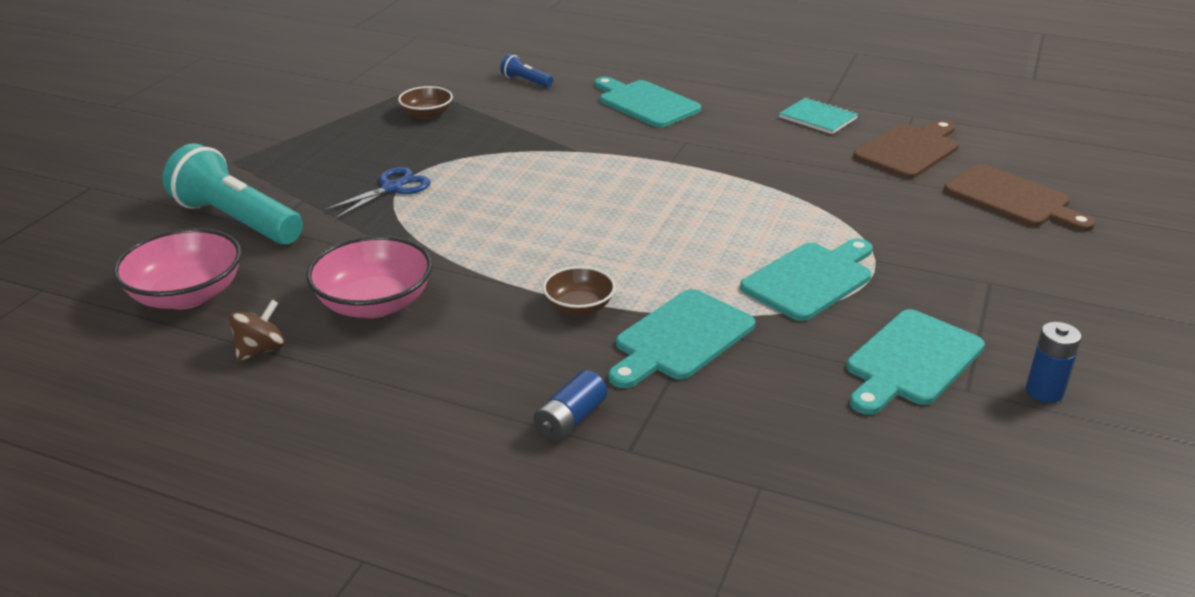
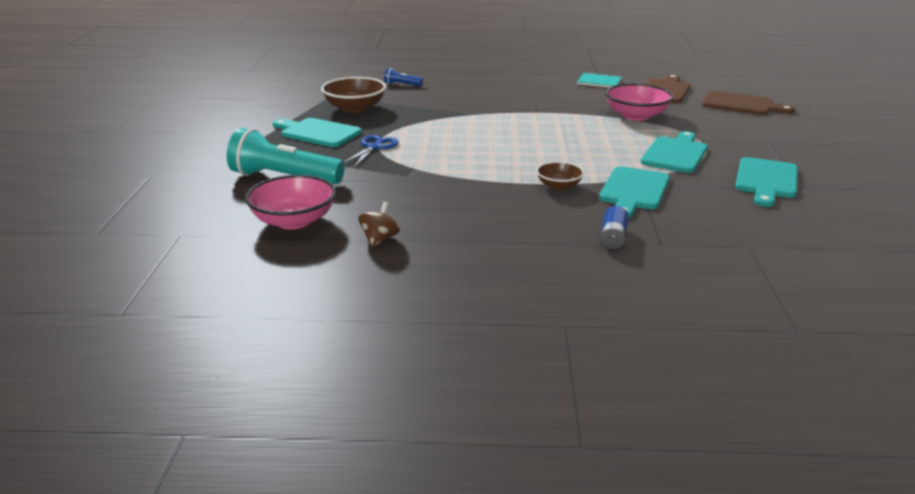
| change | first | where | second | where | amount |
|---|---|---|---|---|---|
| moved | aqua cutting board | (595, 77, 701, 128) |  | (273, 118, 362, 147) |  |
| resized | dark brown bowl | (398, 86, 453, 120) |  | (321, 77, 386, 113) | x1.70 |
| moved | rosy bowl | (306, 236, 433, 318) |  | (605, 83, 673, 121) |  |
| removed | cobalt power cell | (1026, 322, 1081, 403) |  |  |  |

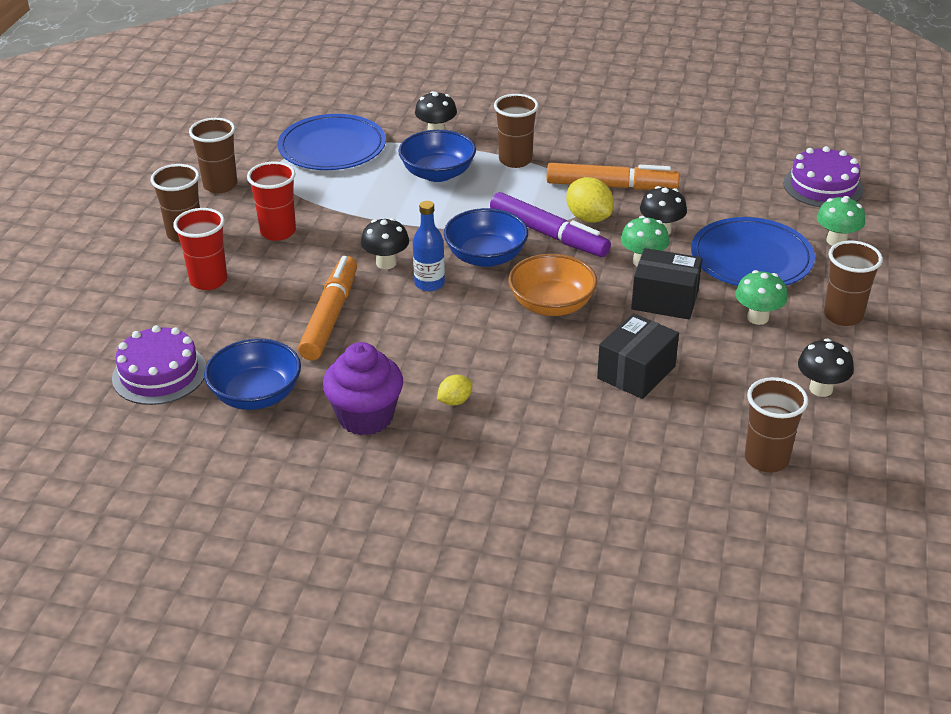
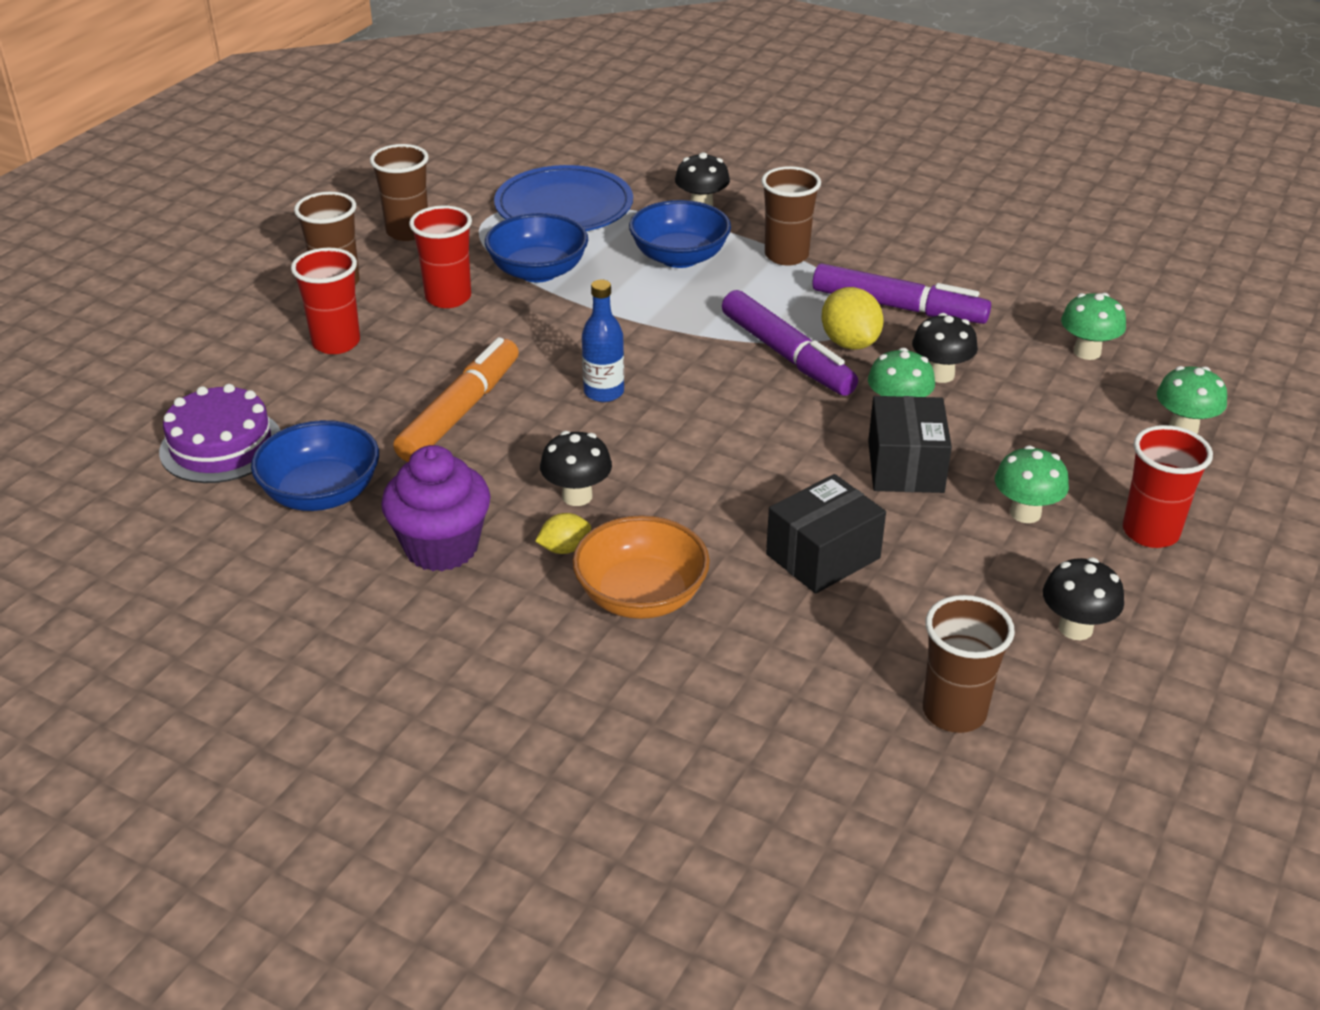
| change | first | where | second | where | amount |
|---|---|---|---|---|---|
| moved | cobalt bowl | (444, 208, 528, 267) |  | (485, 213, 588, 283) |  |
| moved | jet-black mushroom | (361, 218, 409, 269) |  | (540, 431, 612, 506) |  |
| moved | bright orange bowl | (508, 254, 597, 316) |  | (572, 515, 710, 619) |  |
| recoloured | bright orange felt pen | (547, 163, 680, 190) | violet felt pen | (813, 263, 991, 324) |  |
| turned | jet-black package | (631, 248, 702, 319) |  | (868, 396, 952, 493) | 60 degrees clockwise |
| added |  |  | green mushroom | (1061, 293, 1126, 360) |  |
| recoloured | dark brown cup | (824, 241, 883, 326) | crimson cup | (1123, 425, 1213, 548) |  |
| removed | cobalt flat dish | (691, 217, 815, 286) |  |  |  |
| removed | violet gateau | (783, 146, 864, 207) |  |  |  |

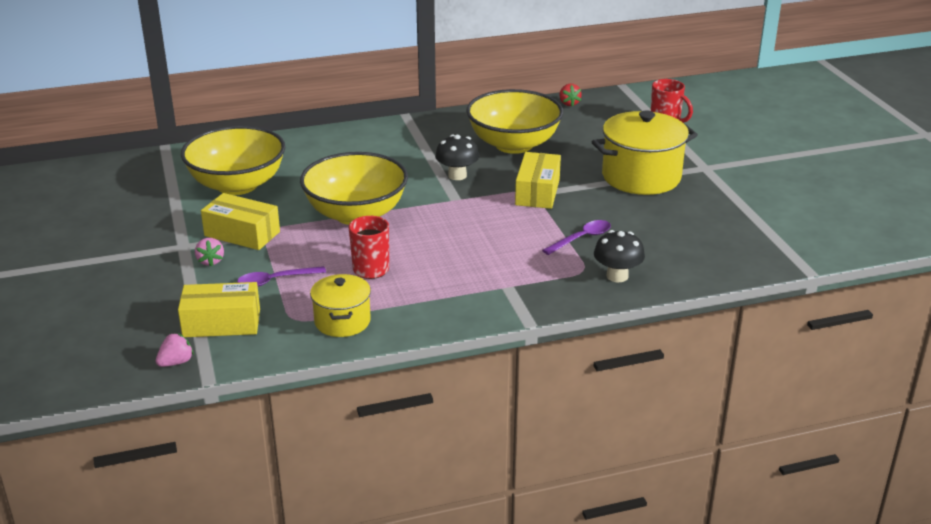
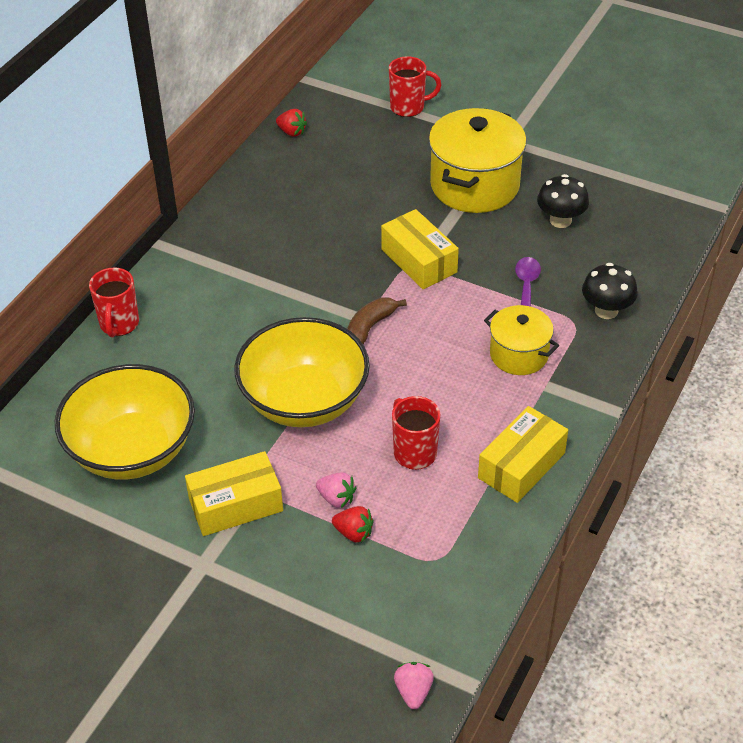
| change | first | where | second | where | amount |
|---|---|---|---|---|---|
| added |  |  | crimson coffee mug | (89, 268, 139, 338) |  |
| moved | rosy berry | (195, 238, 224, 267) |  | (316, 473, 356, 508) |  |
| replaced | violet tablespoon | (237, 266, 326, 287) | crimson berry | (332, 506, 374, 543) |  |
| added |  |  | dark brown toy banana | (347, 297, 407, 344) |  |
| moved | bright yellow package | (178, 282, 260, 337) |  | (478, 406, 568, 503) |  |
| moved | bright yellow pot | (310, 274, 371, 337) |  | (484, 305, 559, 375) |  |
| moved | jet-black mushroom | (435, 135, 479, 180) |  | (537, 174, 589, 228) |  |
| removed | bright yellow bowl | (466, 89, 563, 154) |  |  |  |

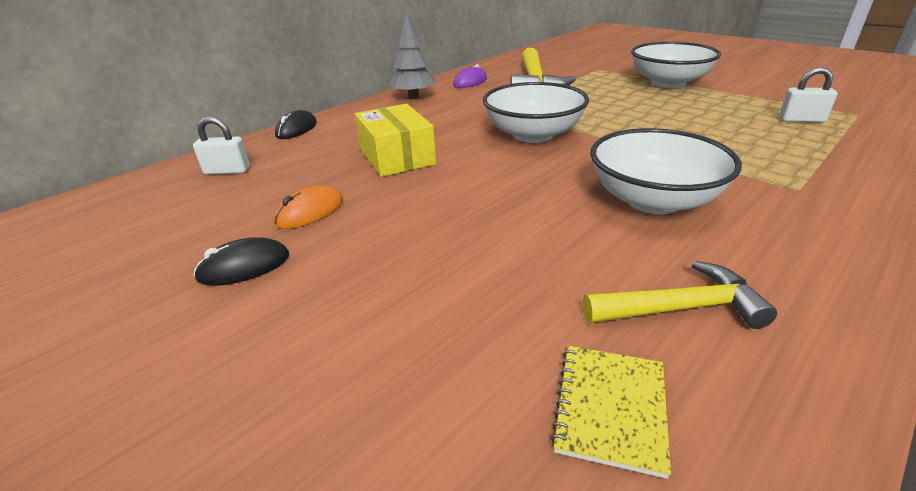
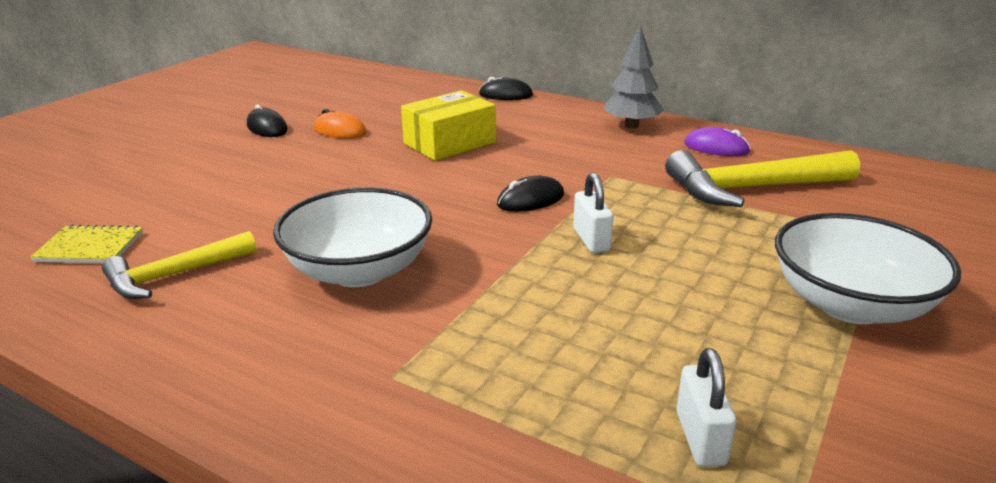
| change | first | where | second | where | amount |
|---|---|---|---|---|---|
| turned | bright yellow claw hammer | (583, 261, 777, 329) |  | (102, 231, 257, 299) | 75 degrees clockwise |
| replaced | pure white bowl | (483, 82, 589, 143) | jet-black mouse | (497, 176, 564, 212) |  |
| moved | pure white lock | (193, 117, 250, 175) |  | (573, 173, 613, 253) |  |

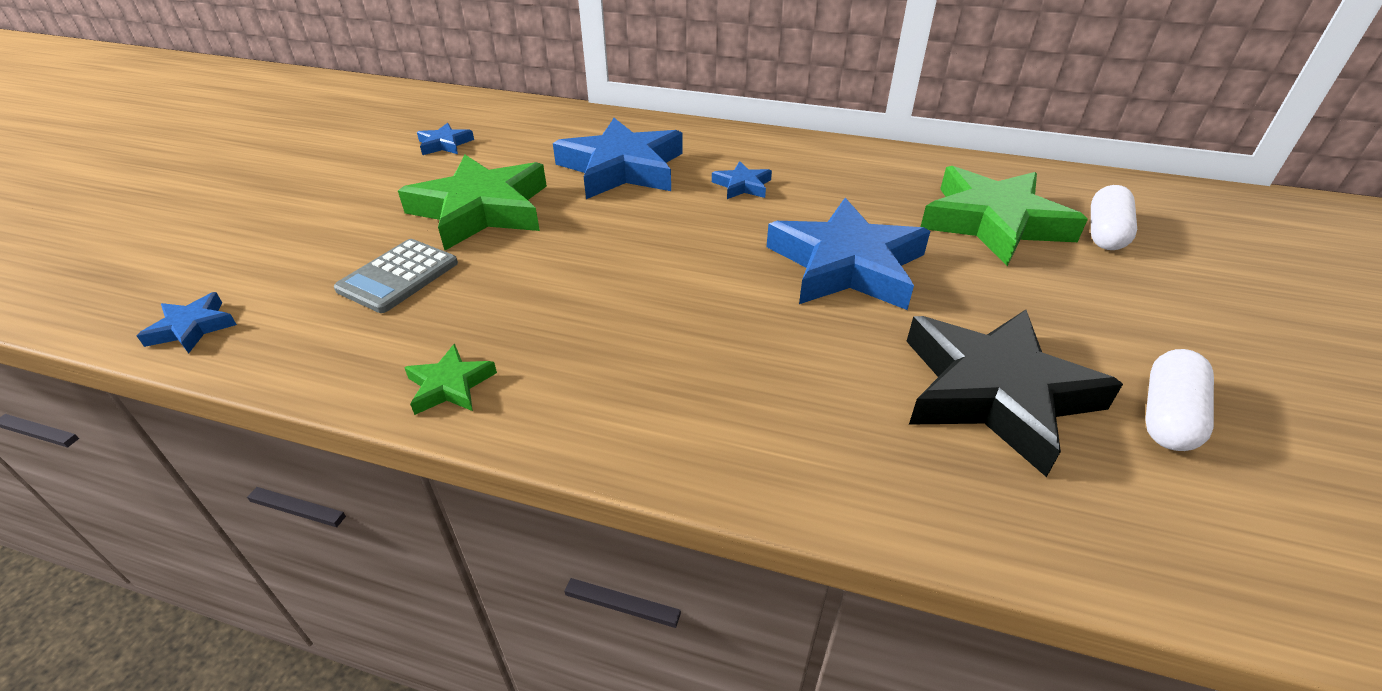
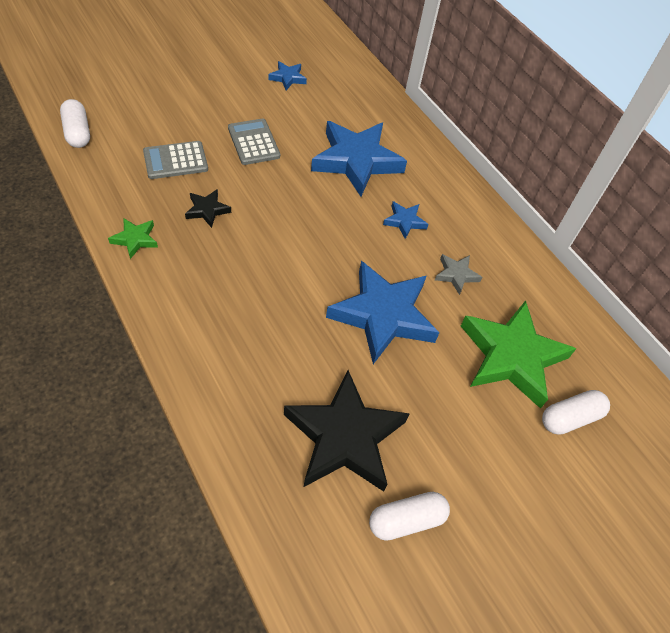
| change | first | where | second | where | amount |
|---|---|---|---|---|---|
| replaced | cobalt five-pointed star | (137, 292, 237, 353) | pure white pill shape | (60, 99, 90, 148) |  |
| added |  |  | jet-black five-pointed star | (185, 189, 231, 228) |  |
| replaced | green five-pointed star | (398, 154, 547, 250) | gray adding machine | (228, 119, 280, 165) |  |
| added |  |  | gray five-pointed star | (435, 254, 482, 295) |  |

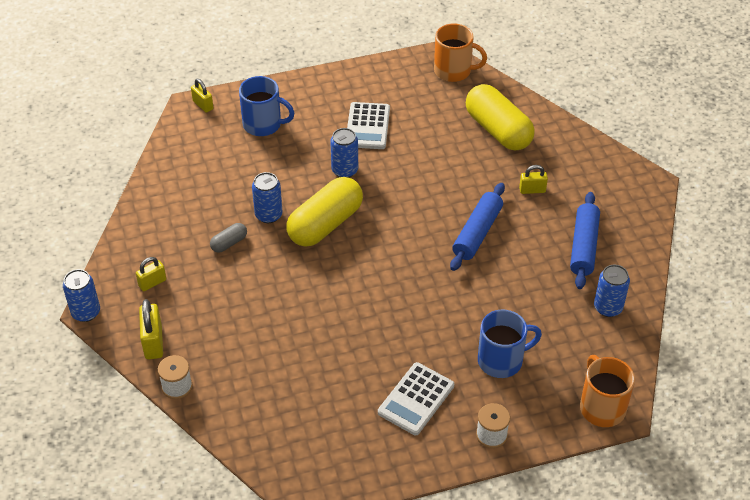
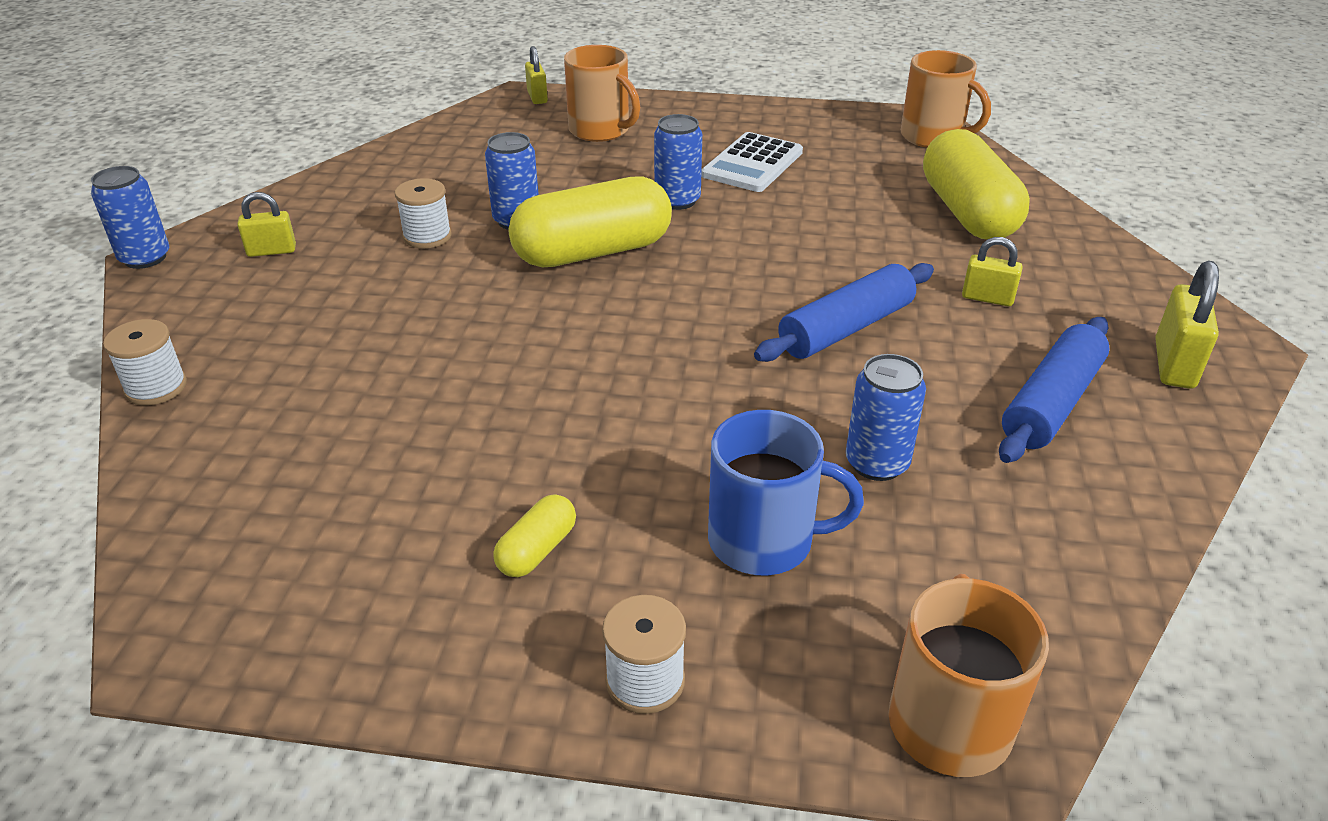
| change | first | where | second | where | amount |
|---|---|---|---|---|---|
| replaced | gray pill shape | (210, 223, 247, 253) | pure white bobbin | (395, 178, 452, 248) |  |
| replaced | pure white adding machine | (378, 362, 454, 435) | bright yellow pill shape | (493, 495, 576, 577) |  |
| recoloured | cobalt coffee mug | (239, 76, 294, 136) | bright orange coffee mug | (564, 45, 640, 142) |  |
| moved | cobalt can | (594, 265, 630, 317) |  | (846, 354, 926, 481) |  |
| moved | bright yellow lock | (139, 299, 163, 359) |  | (1155, 261, 1219, 389) |  |

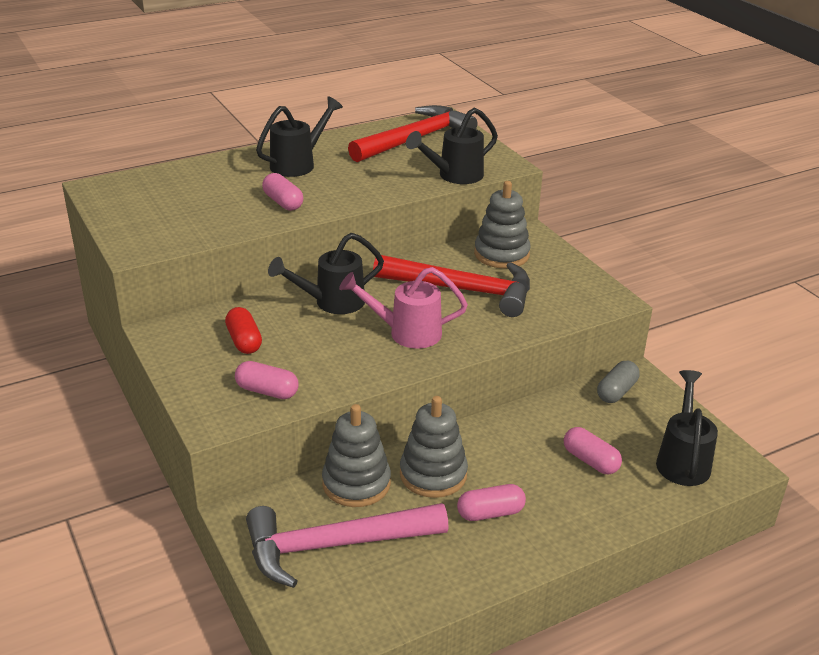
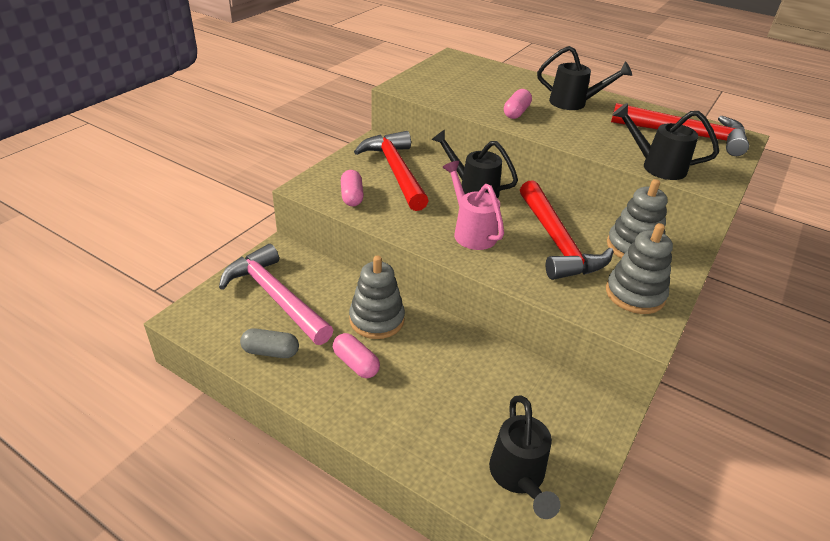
| change | first | where | second | where | amount |
|---|---|---|---|---|---|
| moved | gray pill shape | (597, 361, 640, 403) |  | (240, 328, 299, 358) |  |
| replaced | crimson pill shape | (225, 307, 262, 354) | crimson claw hammer | (354, 131, 429, 211) |  |
| turned | jet-black sprinkling can | (656, 370, 718, 486) |  | (489, 396, 561, 519) | 105 degrees clockwise |
| moved | gray ring stacker | (322, 404, 391, 507) |  | (606, 223, 673, 314) |  |
| removed | rosy pill shape | (564, 427, 622, 474) |  |  |  |

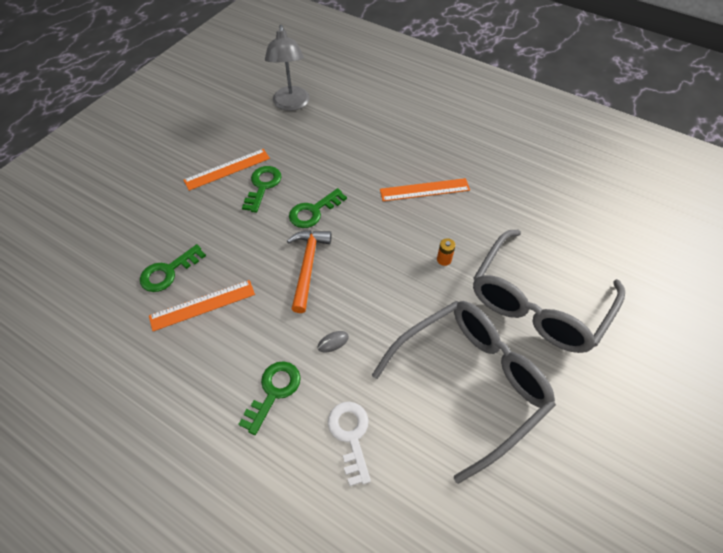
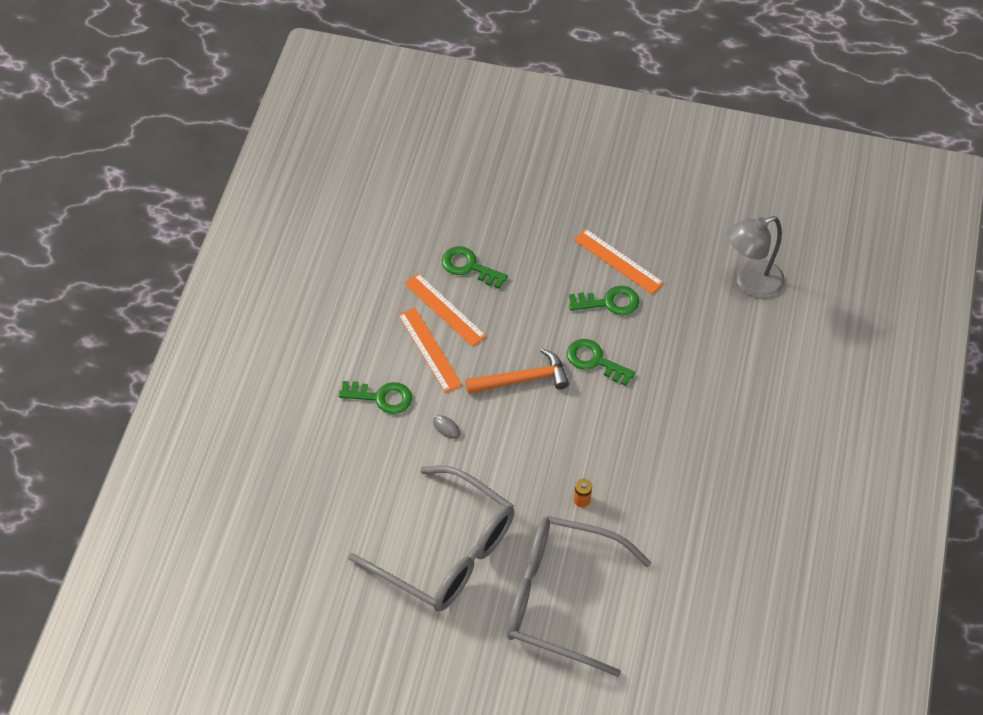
| change | first | where | second | where | amount |
|---|---|---|---|---|---|
| moved | bright orange ruler | (380, 178, 470, 201) |  | (398, 307, 462, 393) |  |
| removed | pure white latchkey | (328, 402, 371, 486) |  |  |  |

